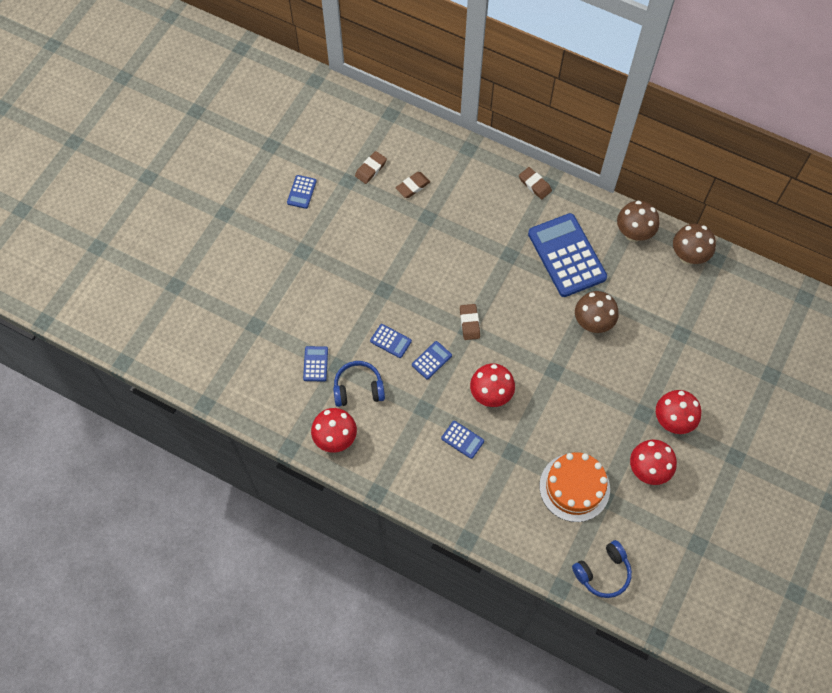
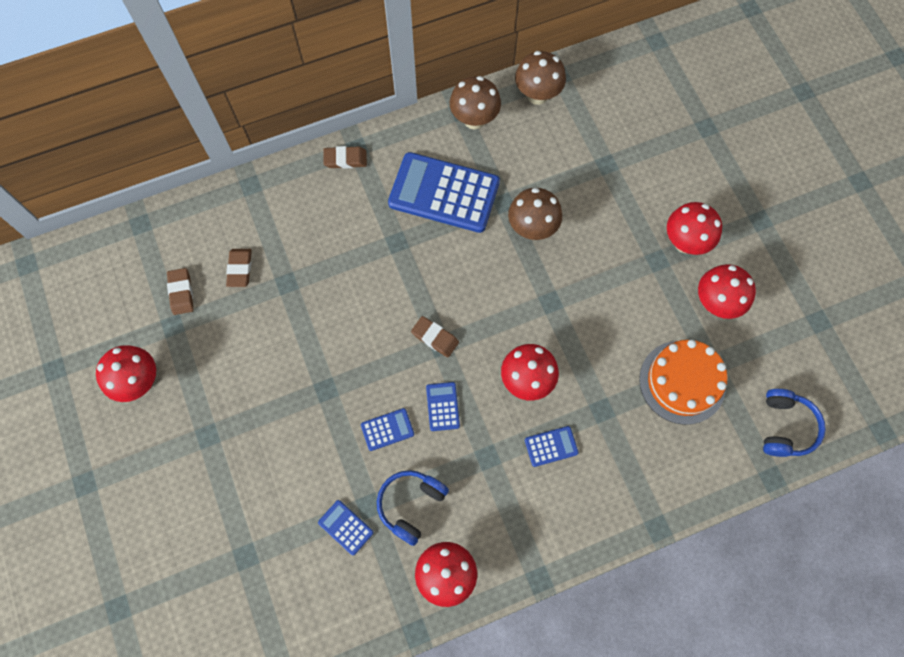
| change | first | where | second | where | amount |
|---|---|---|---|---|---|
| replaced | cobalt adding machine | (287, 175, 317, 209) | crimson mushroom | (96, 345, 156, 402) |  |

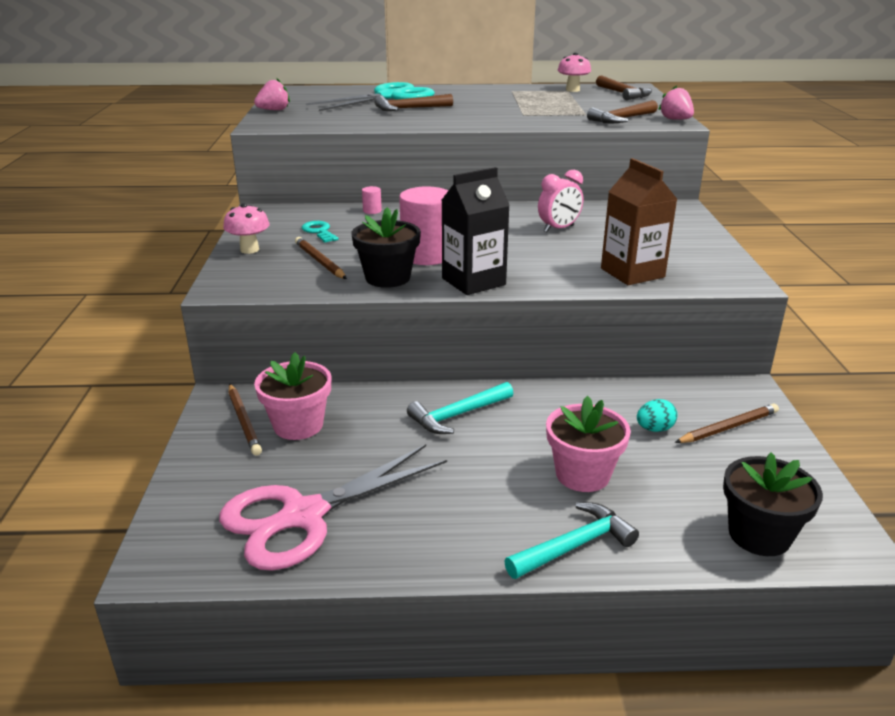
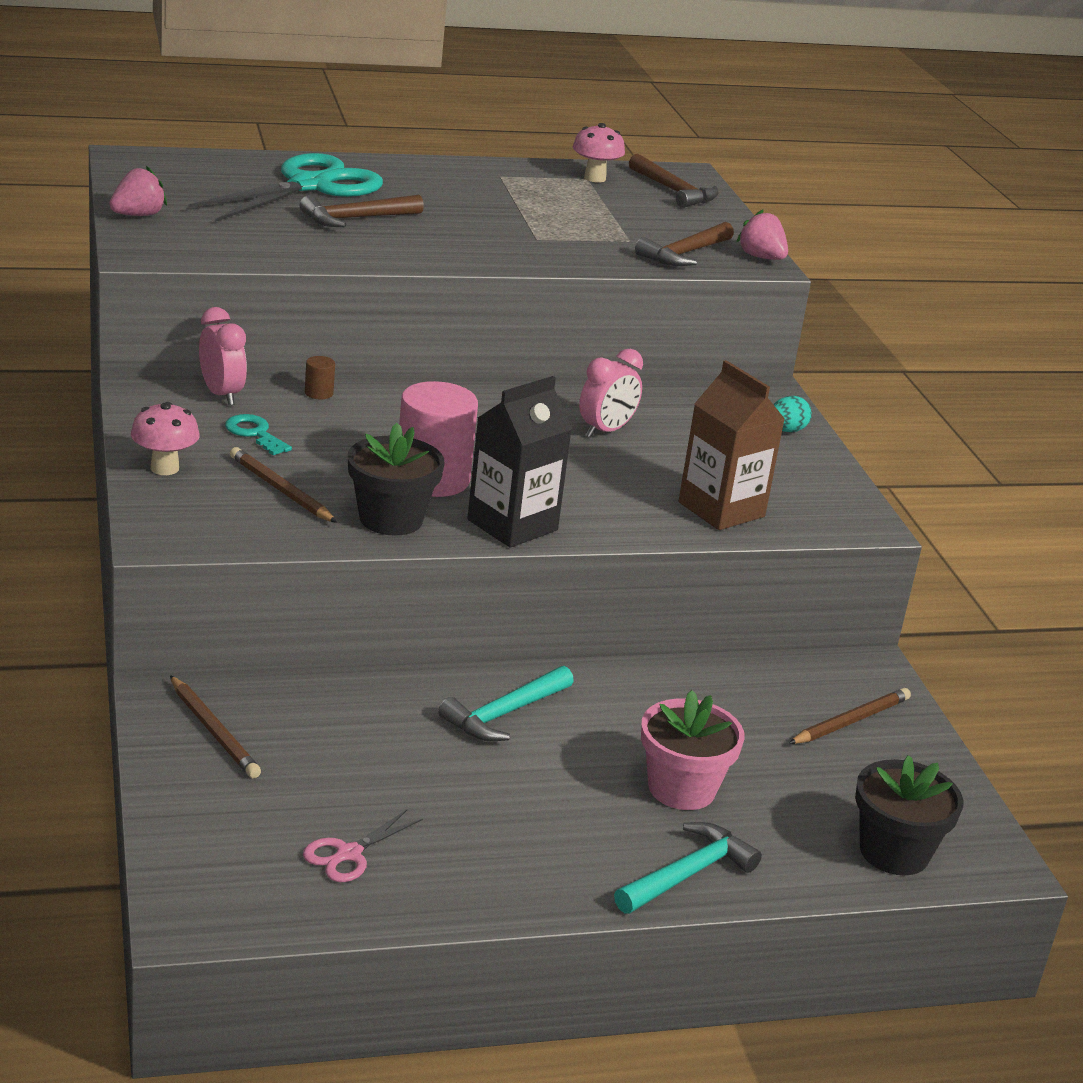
| change | first | where | second | where | amount |
|---|---|---|---|---|---|
| added |  |  | rosy bedside clock | (199, 307, 247, 406) |  |
| resized | rosy pair of scissors | (219, 444, 447, 571) |  | (303, 810, 423, 882) | x0.44 |
| recoloured | rosy solid cylinder | (362, 186, 382, 214) | dark brown solid cylinder | (305, 356, 335, 399) |  |
| moved | aqua egg shape | (637, 399, 678, 432) |  | (773, 396, 812, 432) |  |
| removed | rosy potted plant | (254, 352, 331, 440) |  |  |  |

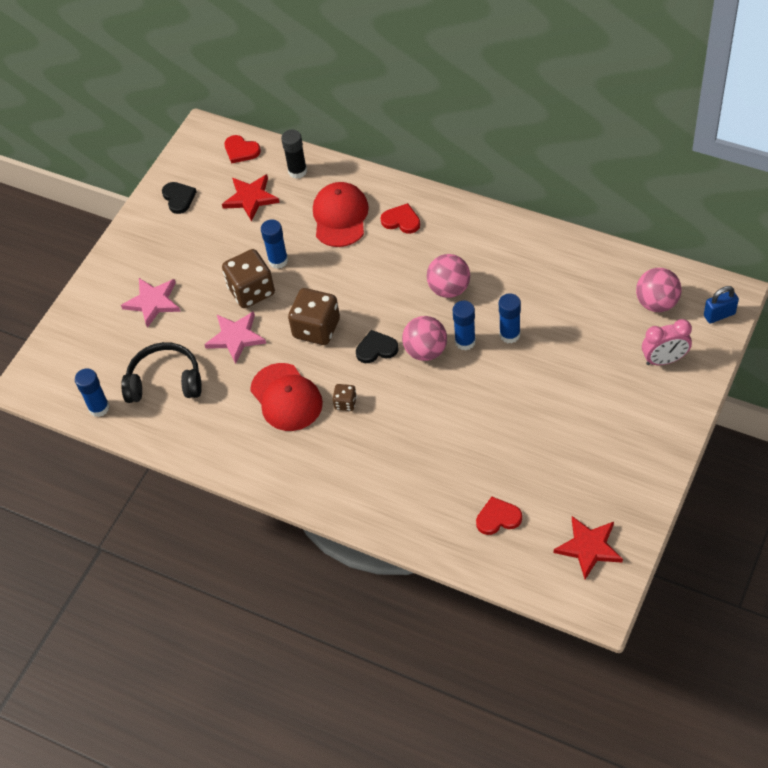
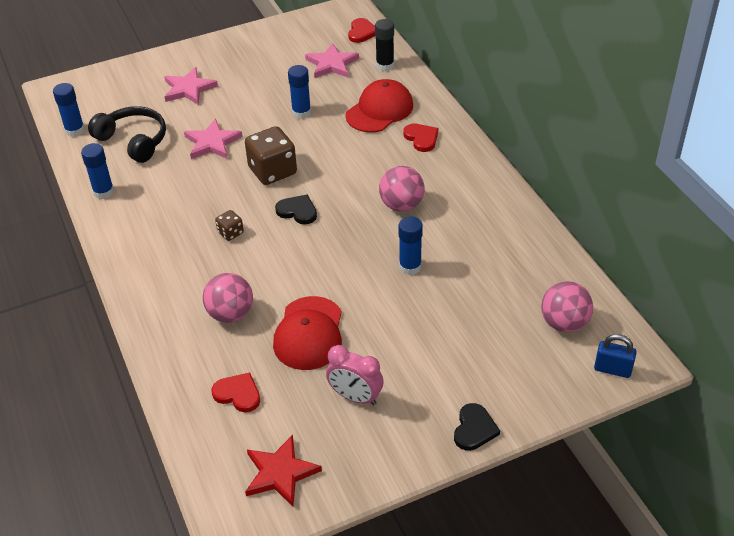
| change | first | where | second | where | amount |
|---|---|---|---|---|---|
| moved | cobalt stick of glue | (453, 301, 476, 350) |  | (81, 143, 114, 199) |  |
| moved | rosy ball | (402, 316, 447, 361) |  | (203, 273, 253, 323) |  |
| moved | crimson baseball cap | (250, 363, 323, 431) |  | (273, 296, 342, 370) |  |
| recoloured | crimson five-pointed star | (222, 174, 280, 222) | rosy five-pointed star | (305, 43, 359, 78) |  |
| moved | rosy bedside clock | (642, 319, 692, 365) |  | (326, 345, 384, 405) |  |
| turned | crimson love heart | (224, 135, 261, 164) |  | (348, 18, 375, 43) | 150 degrees counterclockwise |
| moved | jet-black love heart | (162, 182, 197, 214) |  | (454, 403, 500, 451) |  |
| removed | dark brown game die | (222, 249, 275, 308) |  |  |  |

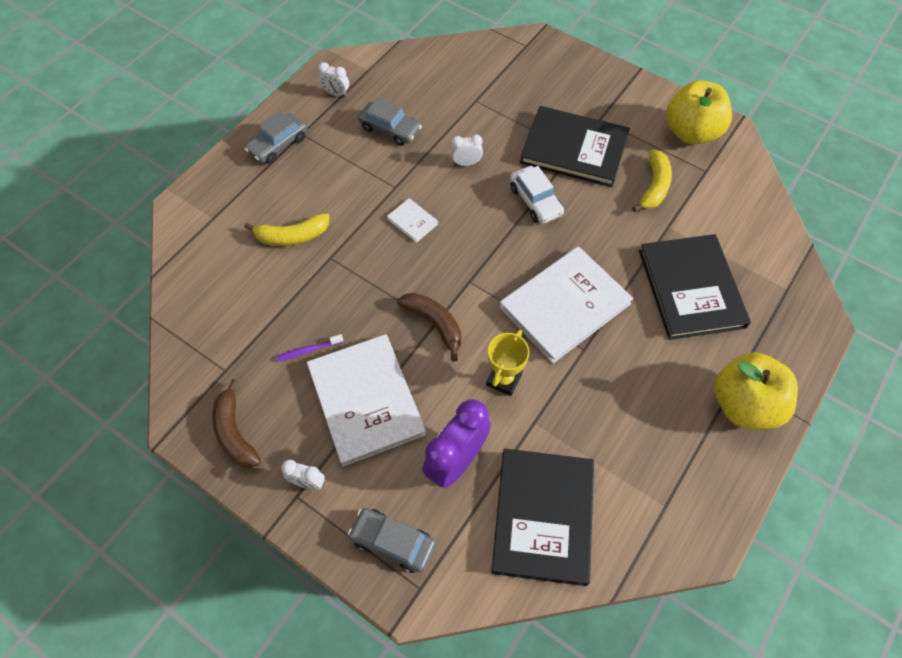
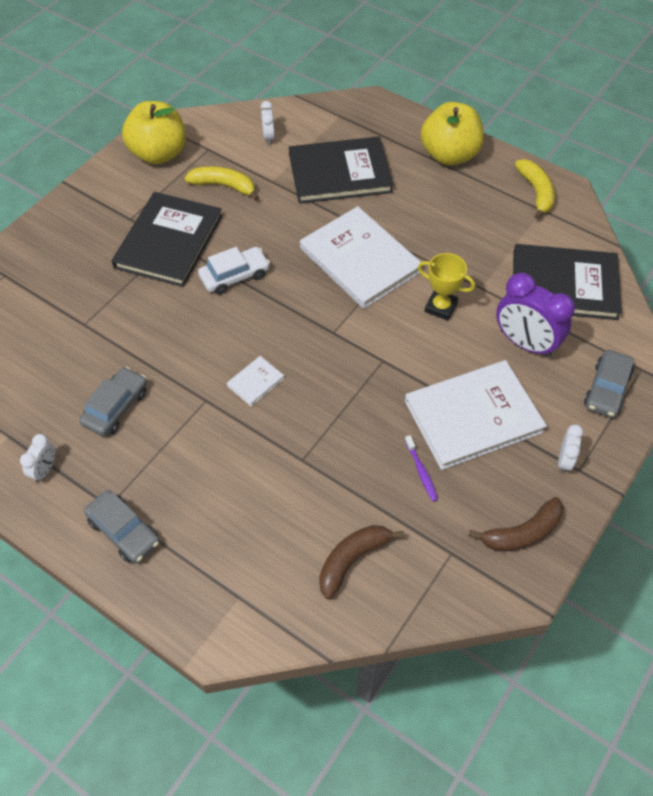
| change | first | where | second | where | amount |
|---|---|---|---|---|---|
| moved | pure white bedside clock | (451, 134, 483, 166) |  | (261, 101, 275, 145) |  |
| moved | dark brown toy banana | (397, 293, 461, 362) |  | (319, 525, 404, 599) |  |
| moved | bright yellow toy banana | (244, 213, 330, 246) |  | (515, 159, 555, 220) |  |

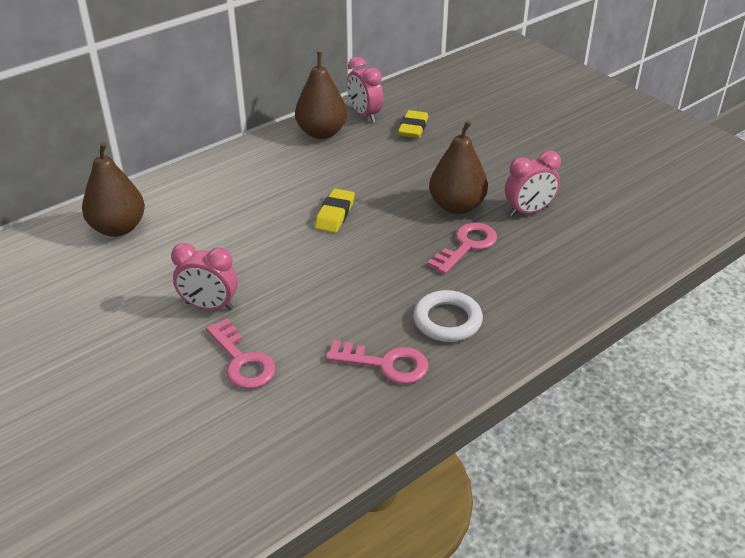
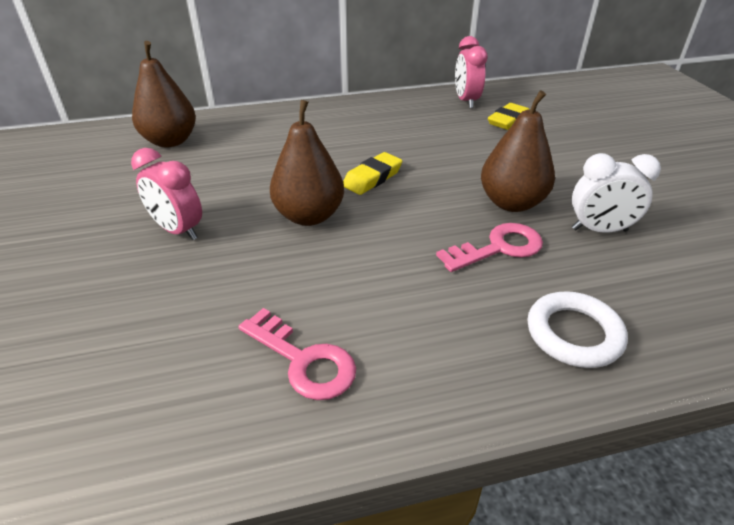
| change | first | where | second | where | amount |
|---|---|---|---|---|---|
| moved | dark brown pear | (295, 52, 347, 139) |  | (270, 100, 344, 226) |  |
| moved | pure white hoop | (413, 290, 483, 342) |  | (528, 291, 628, 368) |  |
| recoloured | rosy bedside clock | (505, 151, 561, 216) | pure white bedside clock | (572, 153, 661, 233) |  |
| removed | rosy latchkey | (206, 318, 276, 389) |  |  |  |

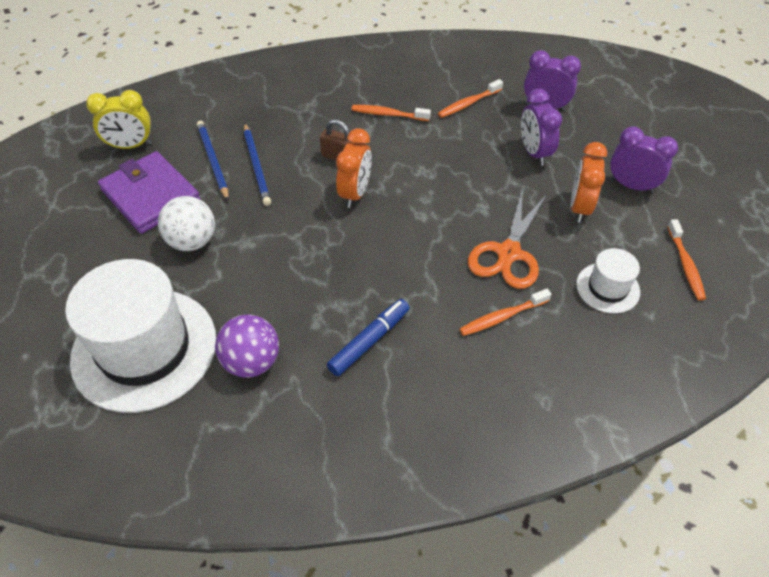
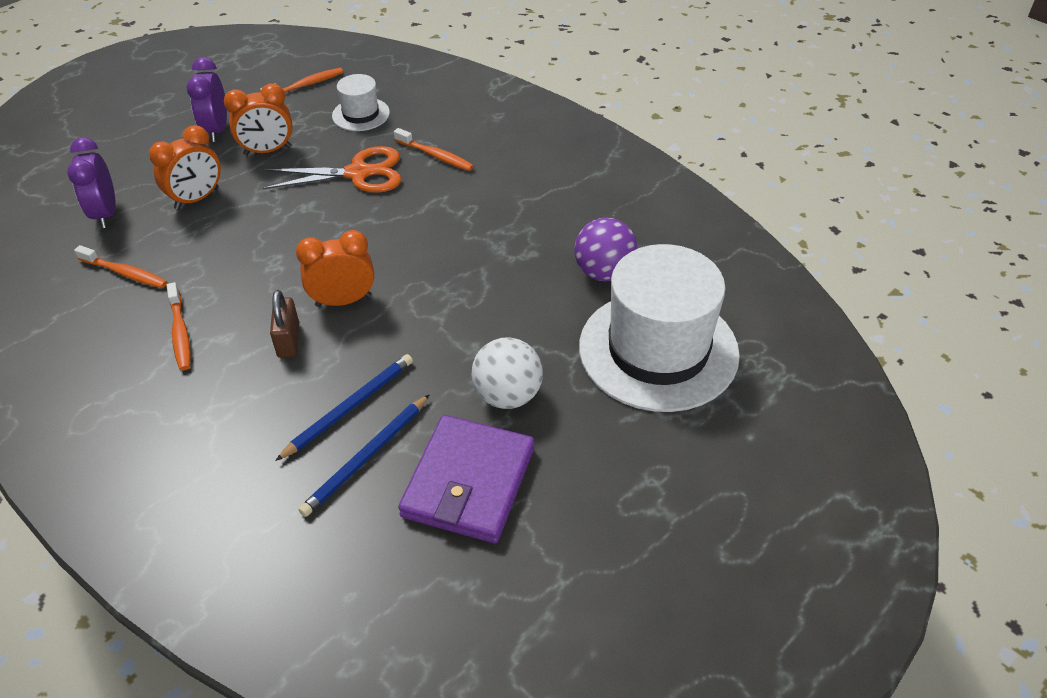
| change | first | where | second | where | amount |
|---|---|---|---|---|---|
| recoloured | violet bedside clock | (521, 89, 562, 166) | bright orange bedside clock | (149, 125, 221, 210) |  |
| removed | bright yellow bedside clock | (86, 90, 152, 149) |  |  |  |
| removed | cobalt felt pen | (327, 299, 409, 376) |  |  |  |

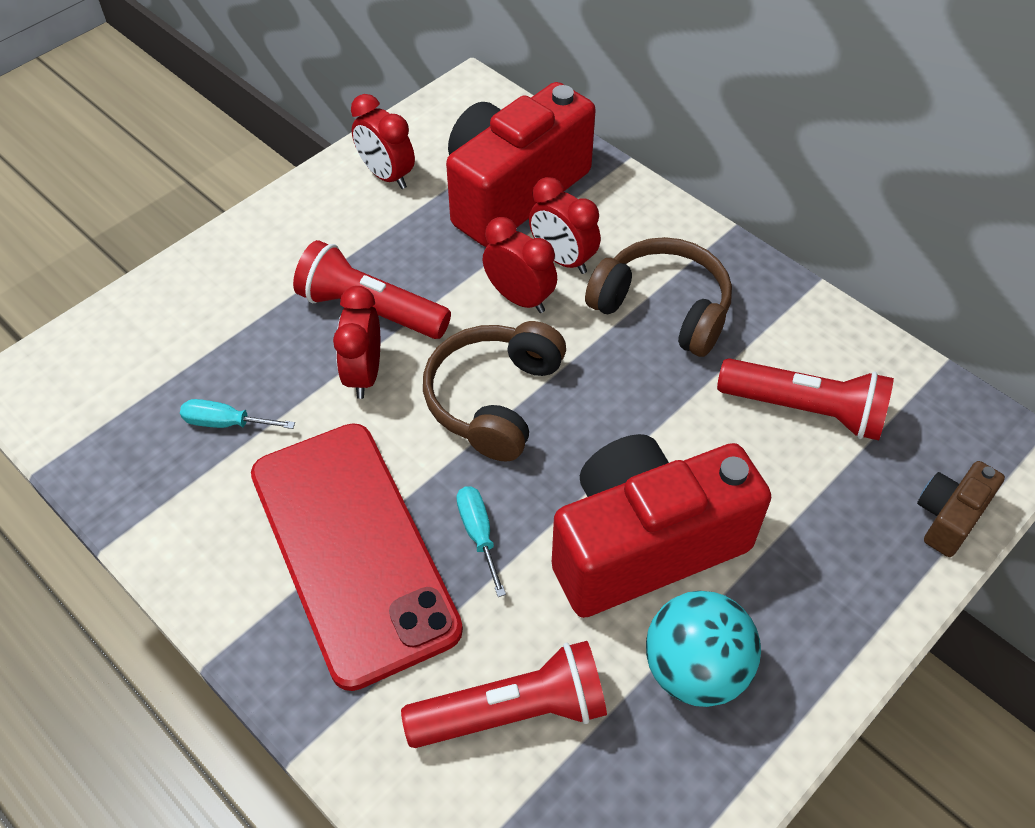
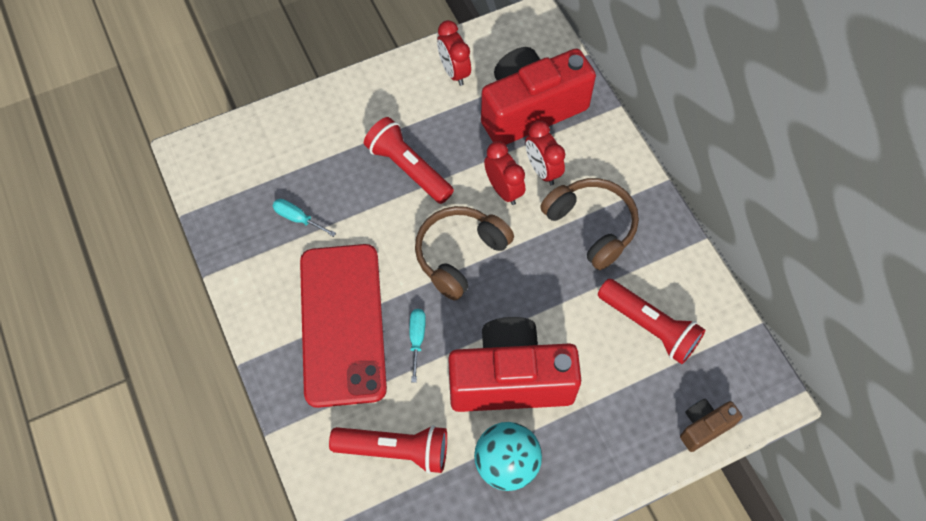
| change | first | where | second | where | amount |
|---|---|---|---|---|---|
| removed | crimson bedside clock | (333, 286, 380, 399) |  |  |  |

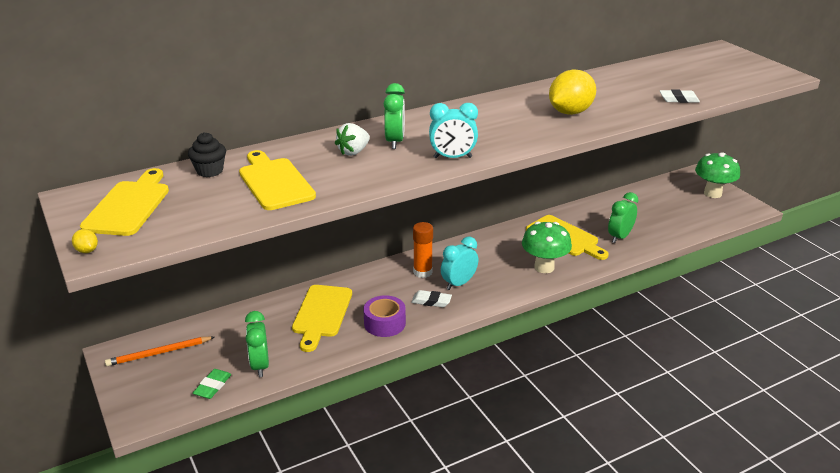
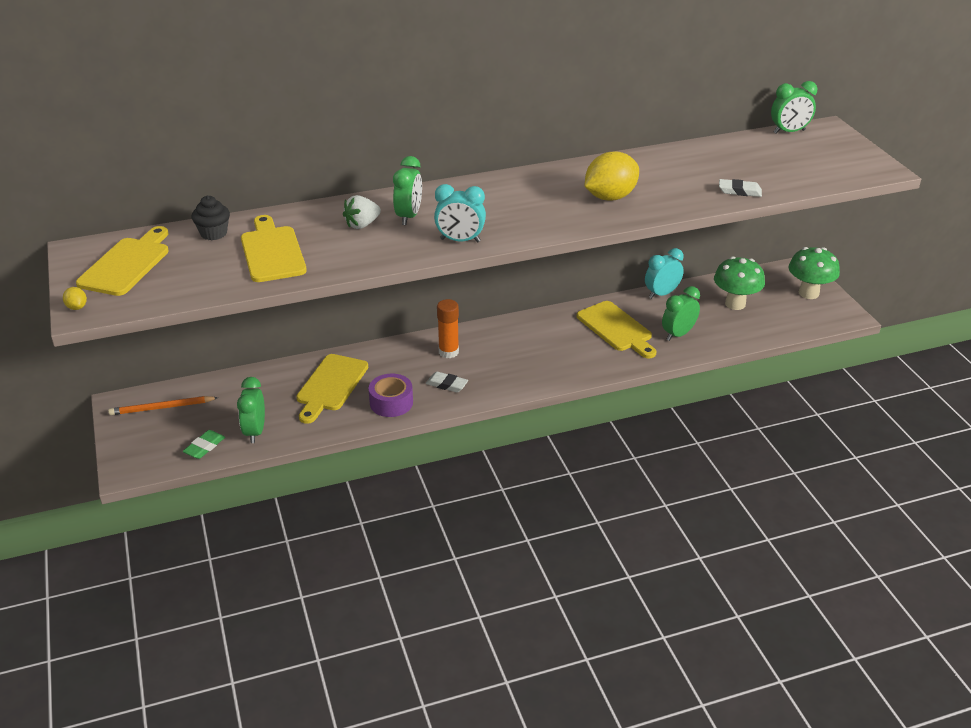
| change | first | where | second | where | amount |
|---|---|---|---|---|---|
| moved | aqua bedside clock | (441, 236, 478, 290) |  | (645, 248, 684, 299) |  |
| moved | green mushroom | (522, 222, 572, 273) |  | (714, 256, 765, 310) |  |
| added |  |  | green bedside clock | (771, 81, 817, 134) |  |

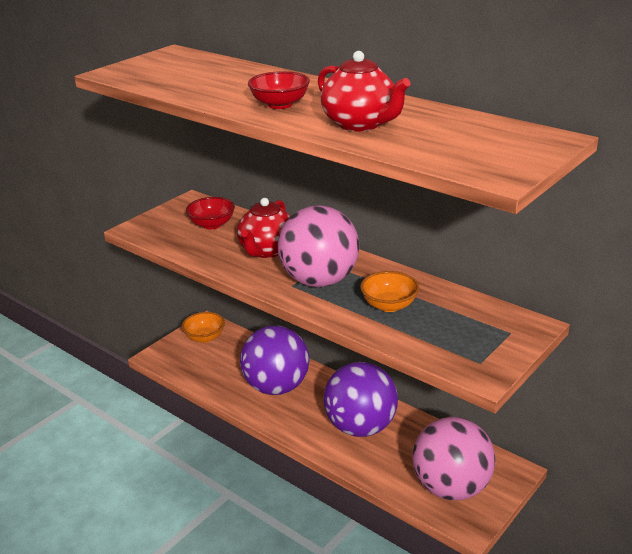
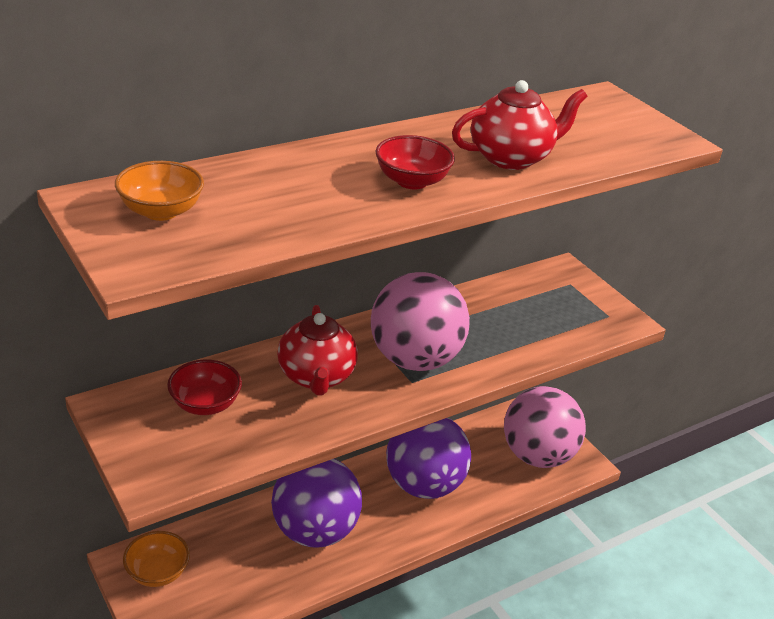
| change | first | where | second | where | amount |
|---|---|---|---|---|---|
| moved | bright orange bowl | (360, 271, 419, 312) |  | (115, 161, 204, 221) |  |
| turned | crimson teapot | (237, 198, 291, 258) |  | (277, 305, 358, 395) | 45 degrees clockwise |

